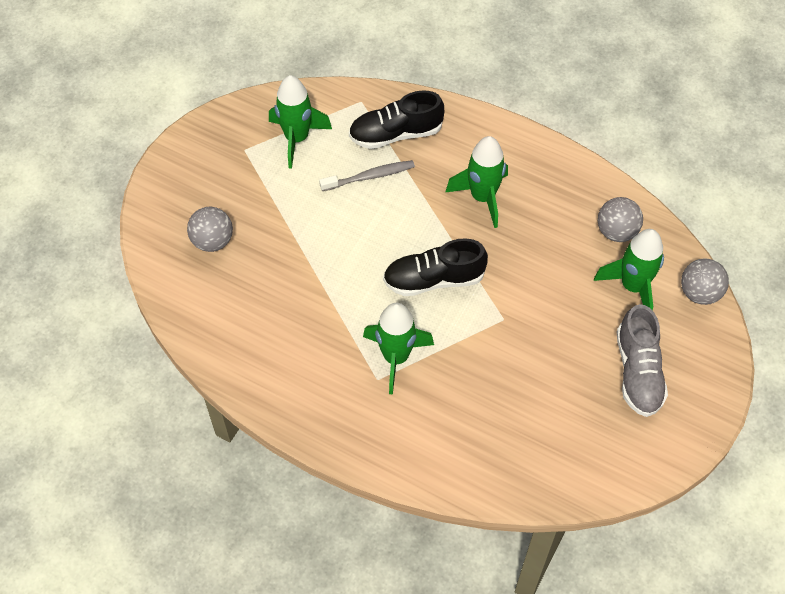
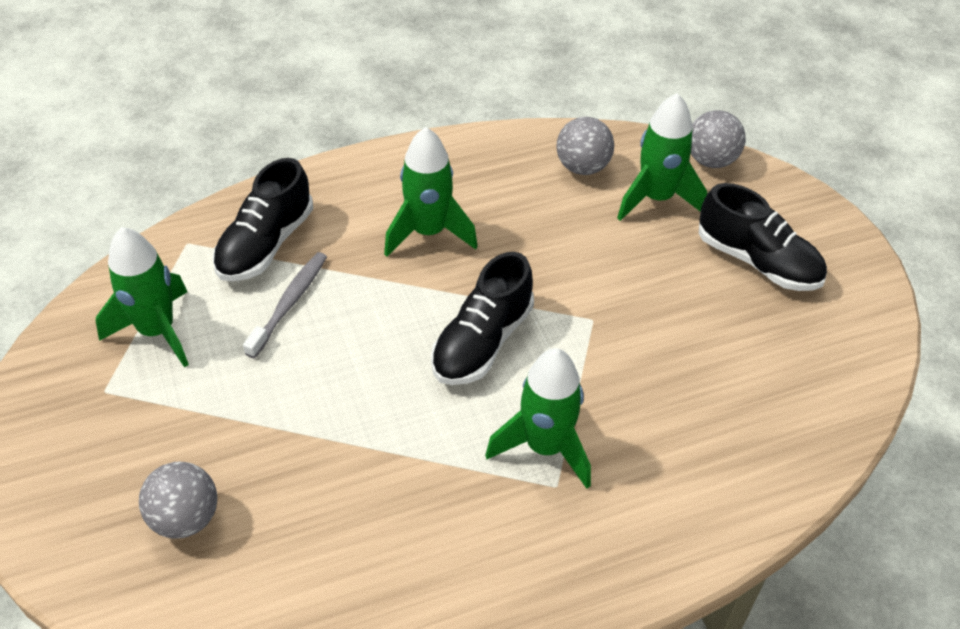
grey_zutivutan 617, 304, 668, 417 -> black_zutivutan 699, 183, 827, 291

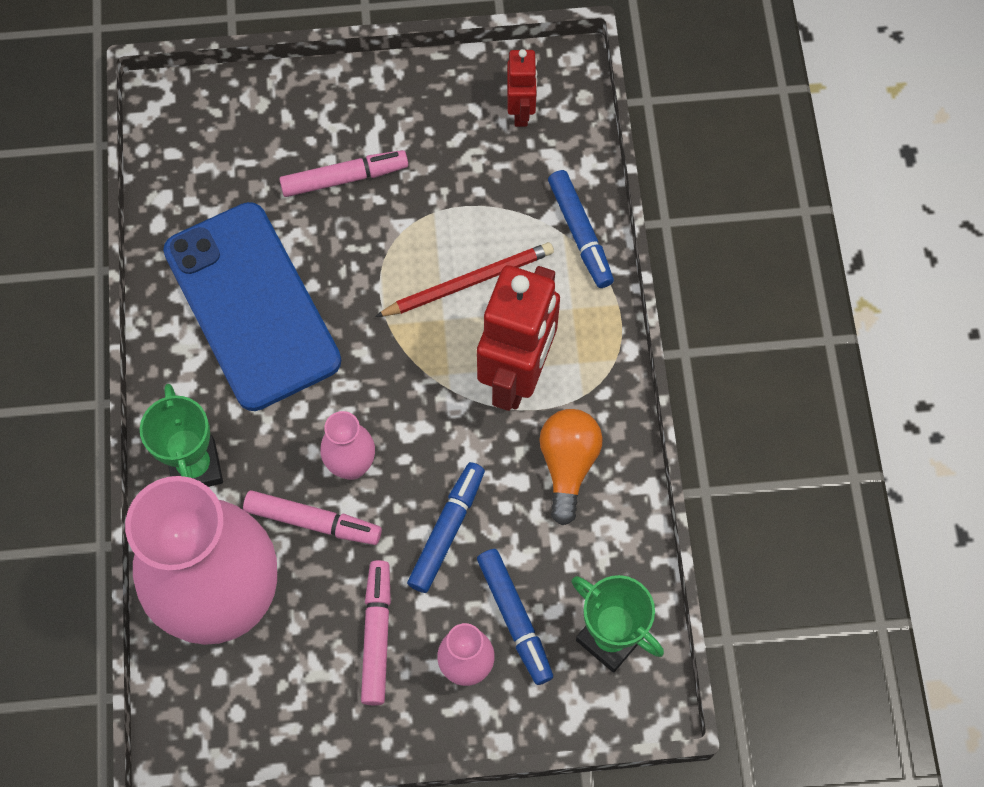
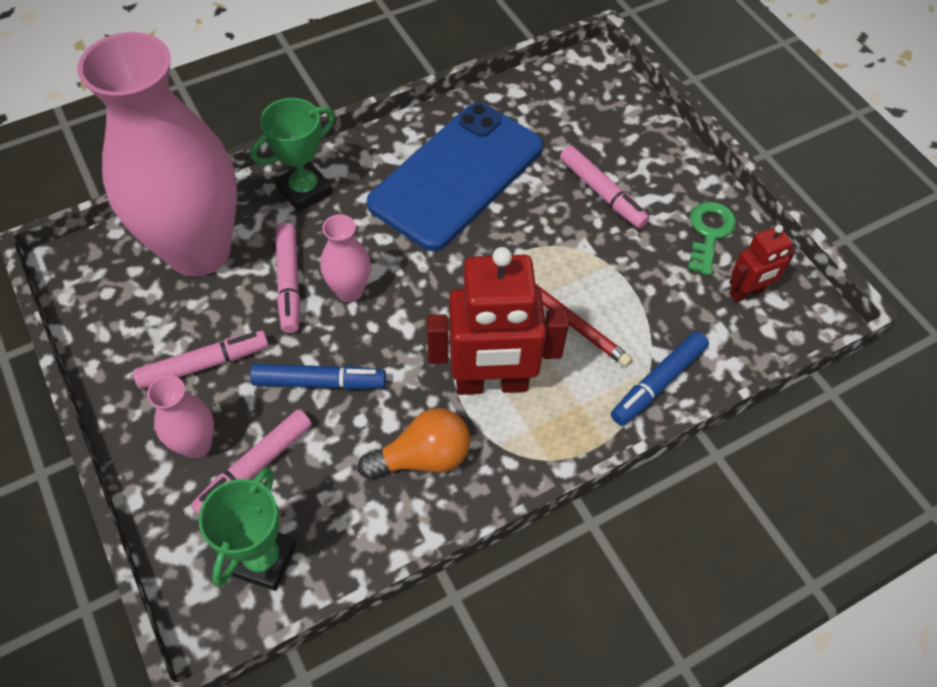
none -> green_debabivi 688, 202, 736, 276
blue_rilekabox 477, 549, 553, 685 -> pink_rilekabox 191, 409, 312, 515

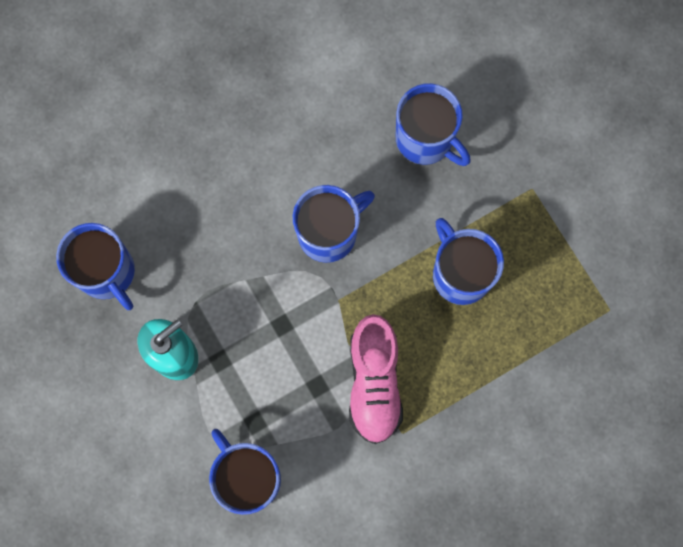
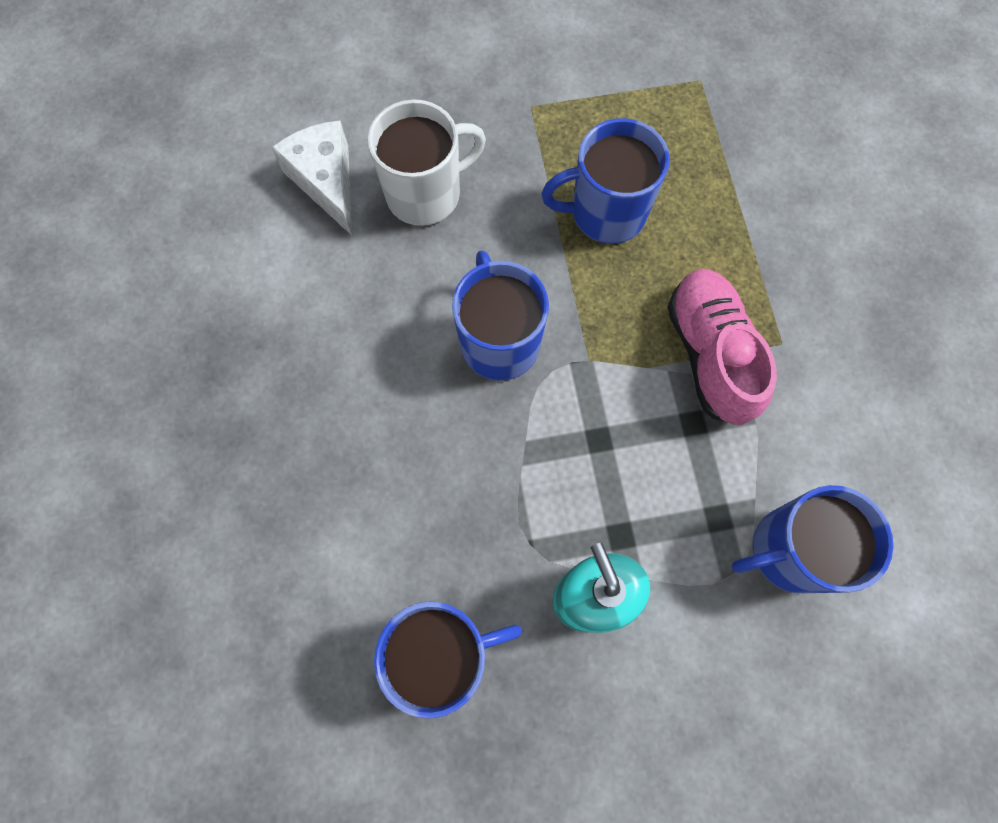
none -> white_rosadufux 271, 120, 352, 235
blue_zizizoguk 396, 83, 470, 166 -> white_zizizoguk 368, 99, 486, 226
pink_zutivutan 349, 314, 403, 444 -> pink_zutivutan 668, 269, 777, 425, 120 degrees counterclockwise

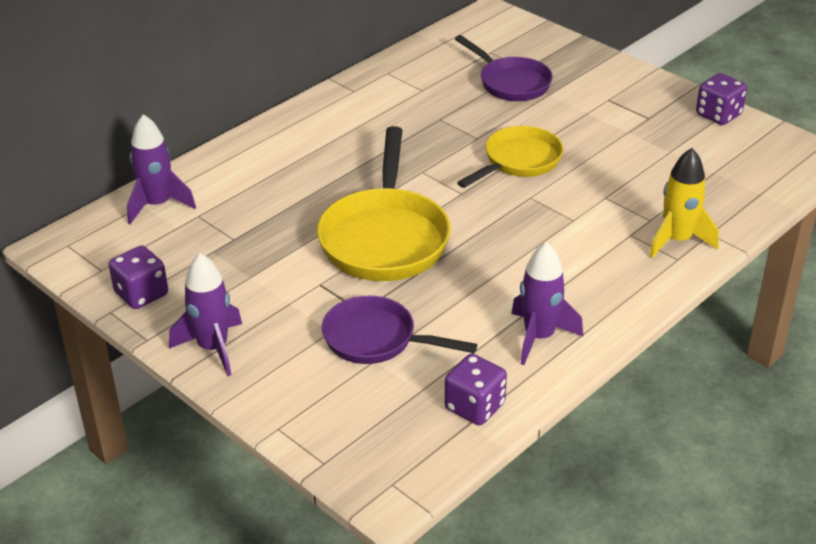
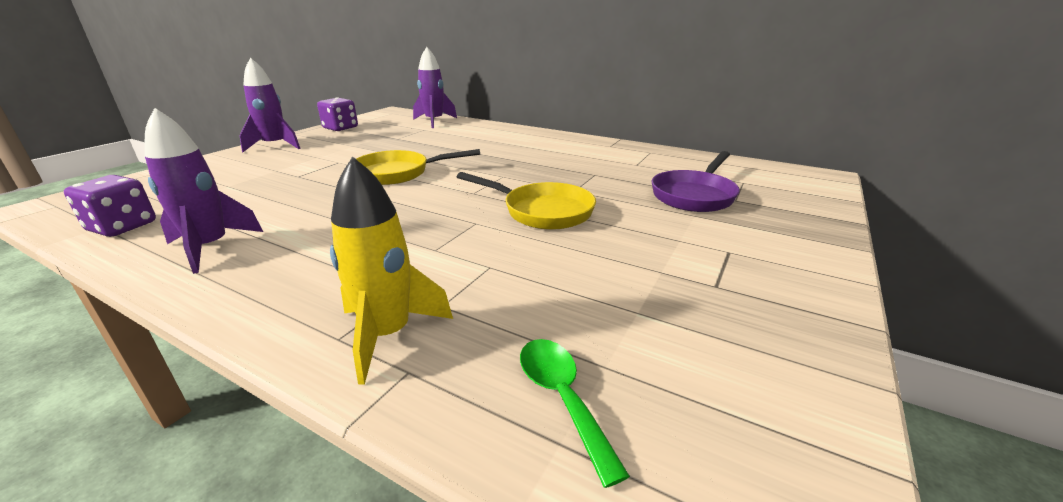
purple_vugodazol 322, 296, 477, 364 -> none
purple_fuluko 696, 73, 747, 125 -> none
none -> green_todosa 520, 339, 630, 488
yellow_vugodazol 317, 126, 451, 281 -> yellow_vugodazol 356, 149, 480, 185, x0.64

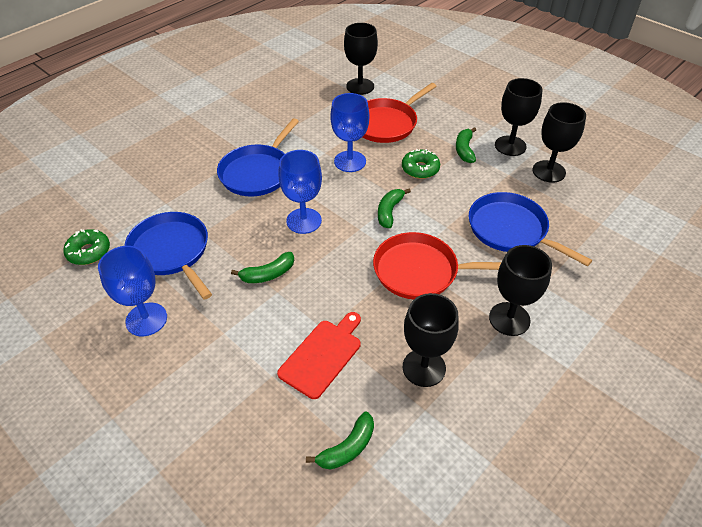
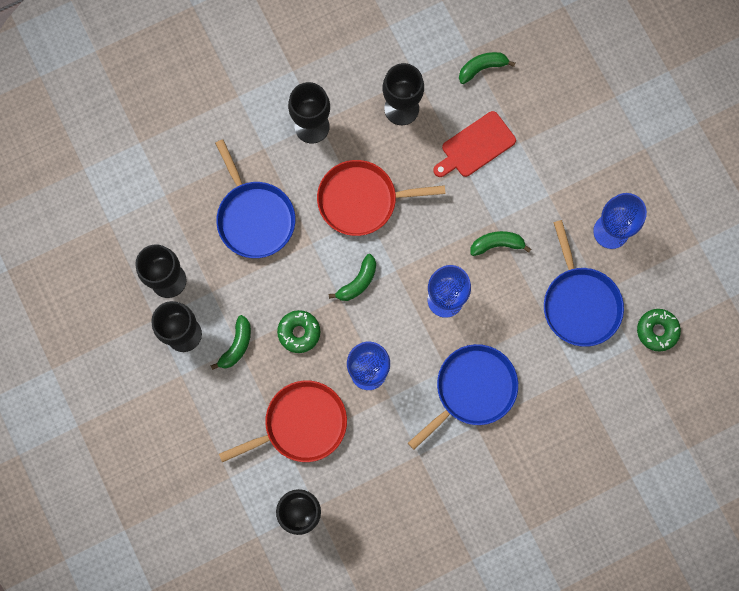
red_vugodazol 373, 232, 501, 300 -> red_vugodazol 317, 160, 446, 236, 150 degrees clockwise

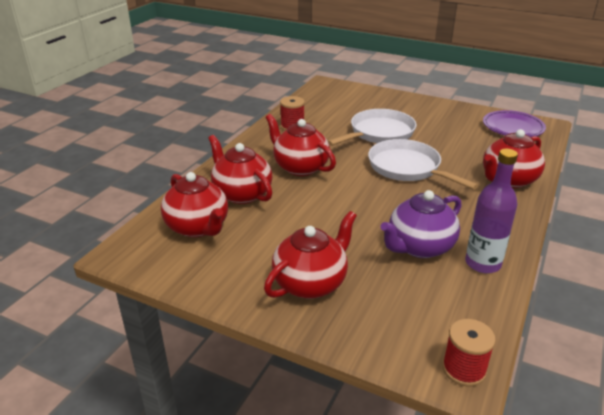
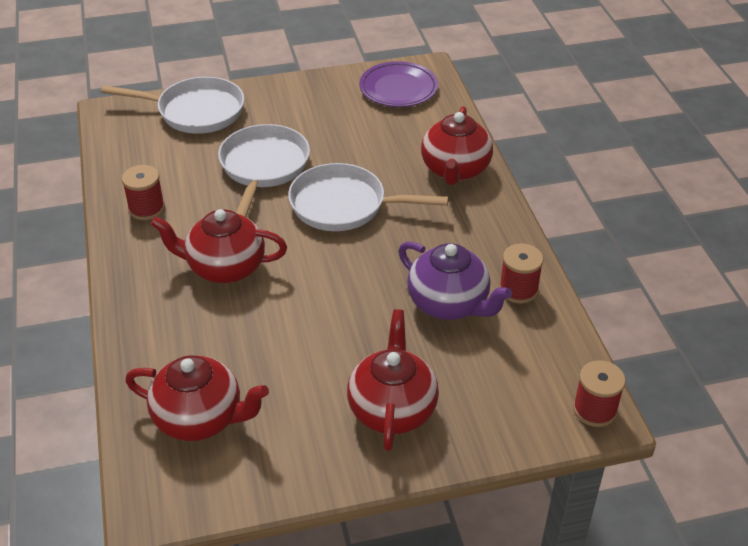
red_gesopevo 208, 135, 273, 204 -> none
none -> white_vugodazol 101, 77, 244, 134
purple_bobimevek 465, 149, 518, 273 -> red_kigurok 499, 244, 544, 303
purple_gesopevo 380, 190, 461, 258 -> purple_gesopevo 398, 241, 512, 320, 60 degrees counterclockwise

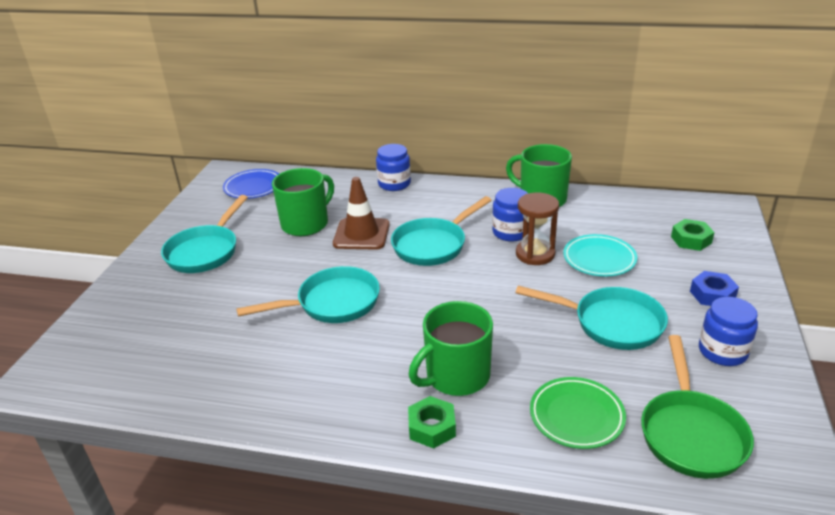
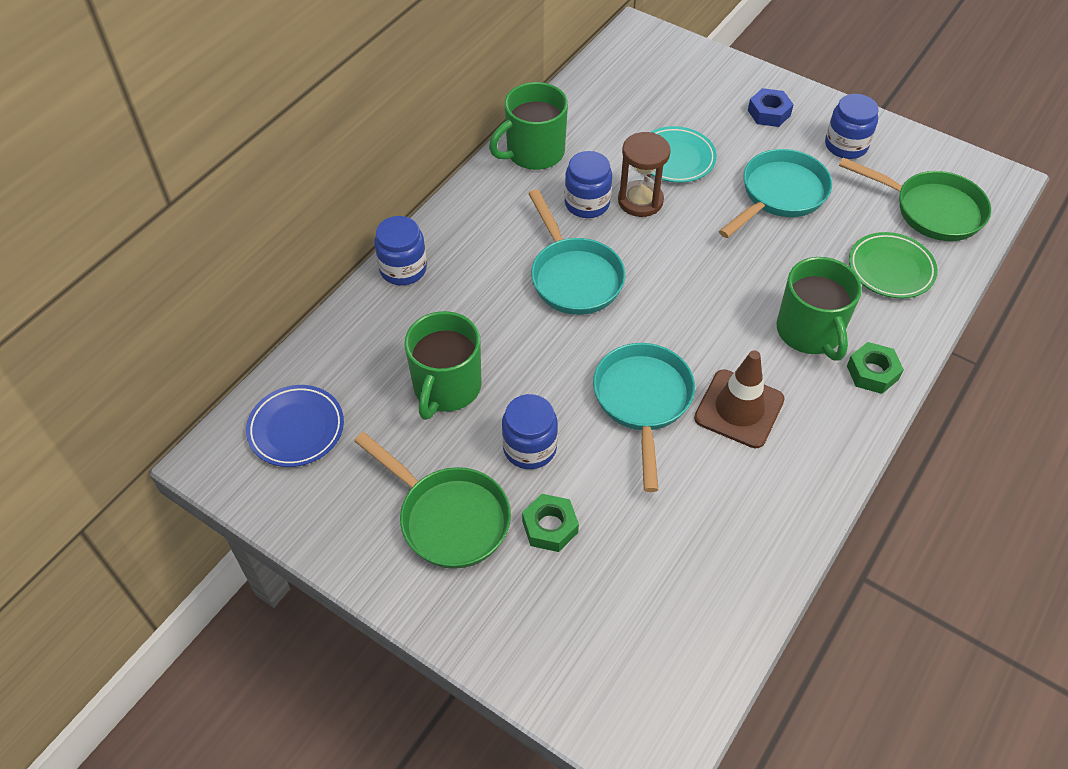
none -> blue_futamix 502, 394, 558, 469
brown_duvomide 333, 177, 390, 250 -> brown_duvomide 694, 350, 785, 448, relocated
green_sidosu 671, 219, 715, 251 -> green_sidosu 522, 494, 579, 552, relocated
turquoise_vugodazol 161, 195, 248, 273 -> green_vugodazol 354, 432, 511, 569
green_zizizoguk 272, 168, 334, 236 -> green_zizizoguk 404, 311, 481, 420, 135 degrees counterclockwise

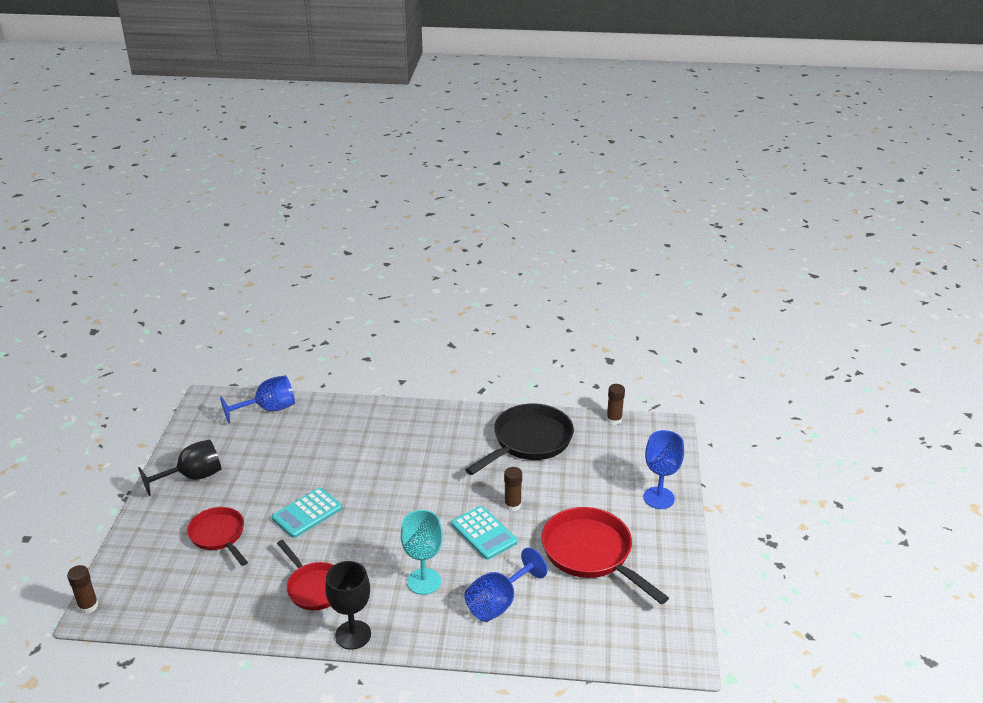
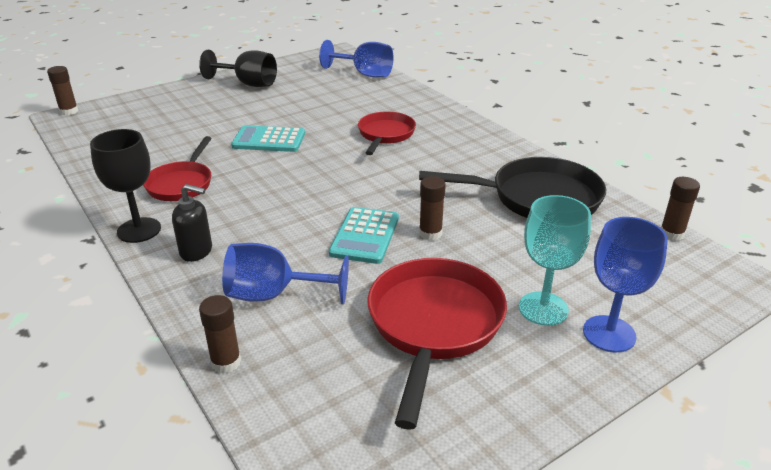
none -> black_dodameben 172, 184, 212, 262
none -> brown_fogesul 199, 295, 241, 373
red_vugodazol 187, 507, 248, 566 -> red_vugodazol 358, 111, 416, 155, relocated
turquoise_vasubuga 401, 510, 443, 595 -> turquoise_vasubuga 519, 195, 591, 326, relocated

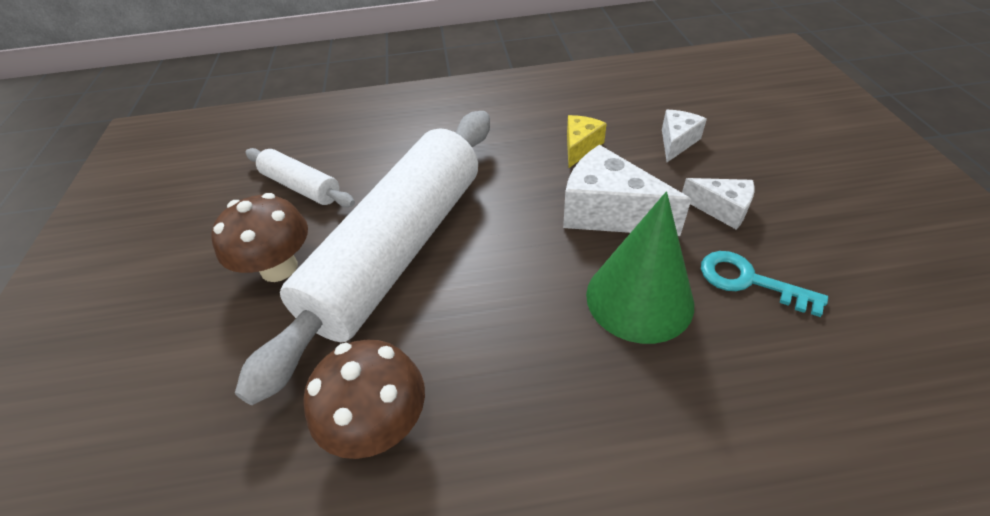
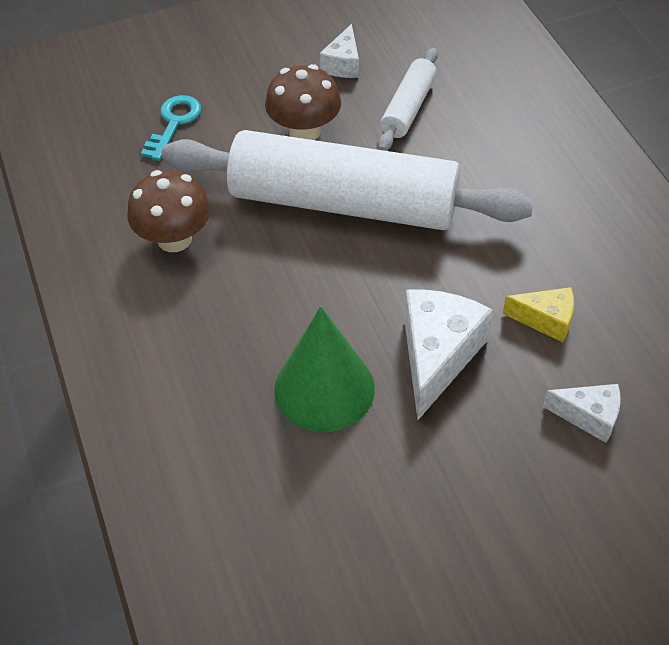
white_rosadufux 682, 178, 754, 230 -> white_rosadufux 320, 24, 359, 78, relocated
turquoise_debabivi 701, 251, 828, 317 -> turquoise_debabivi 141, 95, 201, 161, relocated

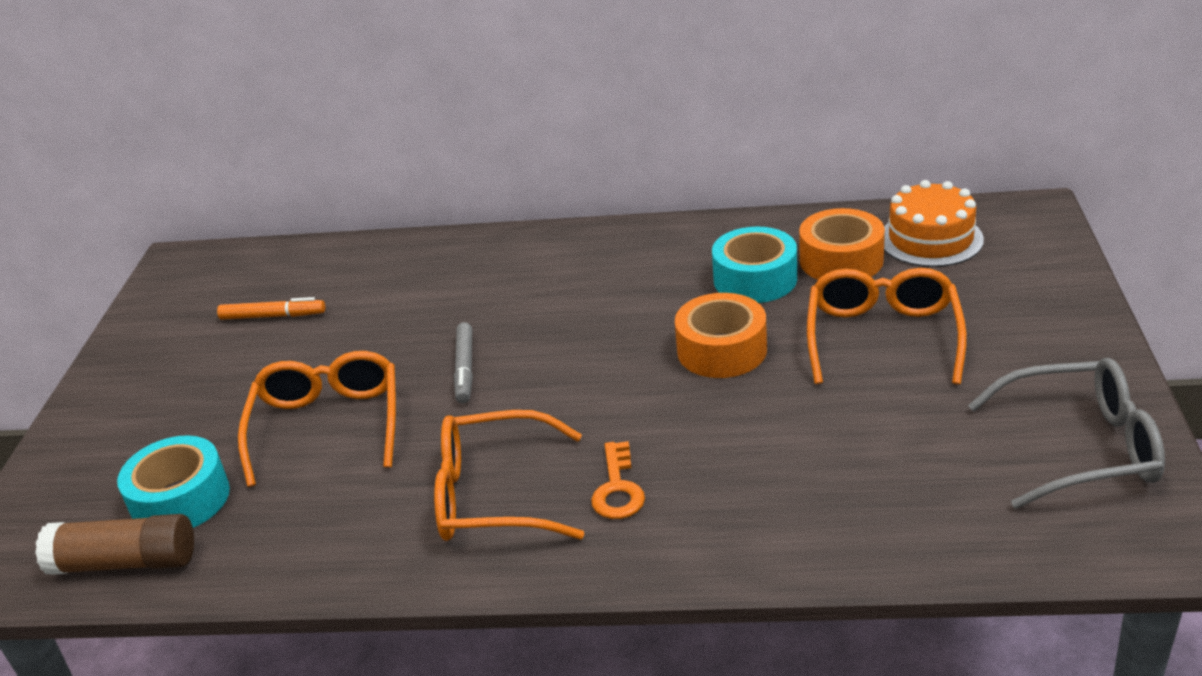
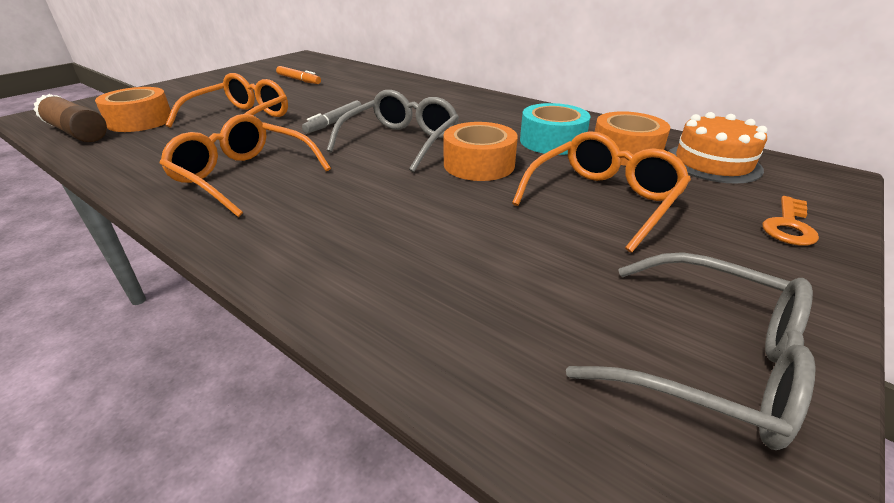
none -> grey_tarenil 327, 90, 459, 172
orange_debabivi 591, 441, 645, 519 -> orange_debabivi 763, 196, 819, 246, relocated
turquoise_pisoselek 117, 435, 230, 528 -> orange_pisoselek 95, 87, 171, 132

